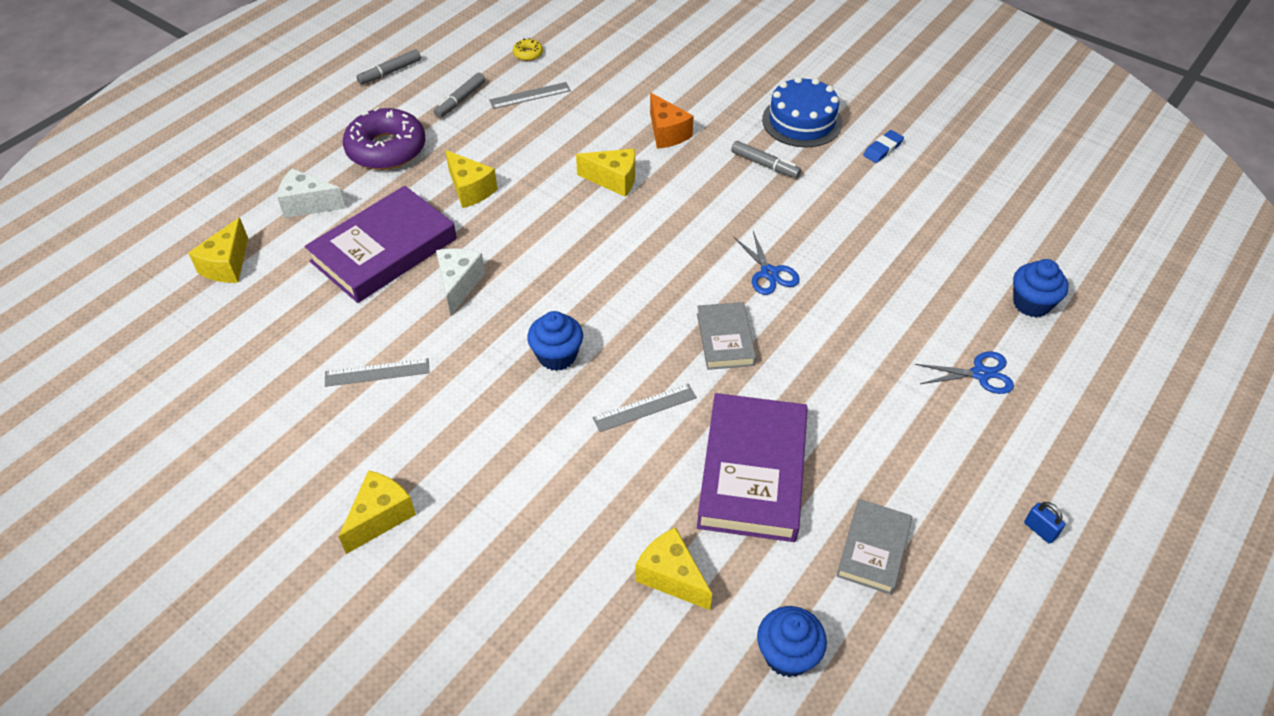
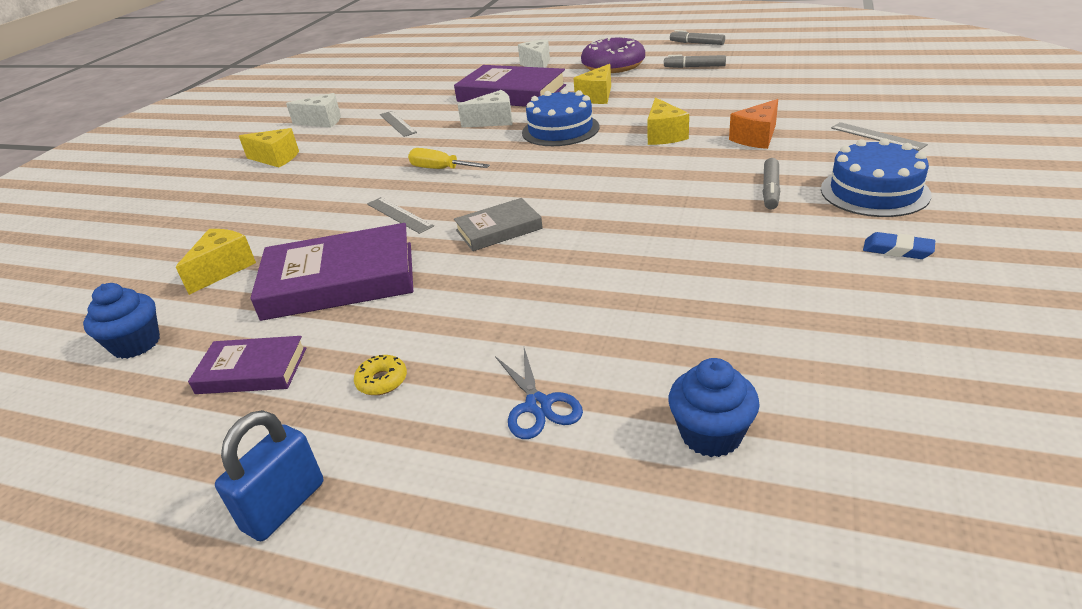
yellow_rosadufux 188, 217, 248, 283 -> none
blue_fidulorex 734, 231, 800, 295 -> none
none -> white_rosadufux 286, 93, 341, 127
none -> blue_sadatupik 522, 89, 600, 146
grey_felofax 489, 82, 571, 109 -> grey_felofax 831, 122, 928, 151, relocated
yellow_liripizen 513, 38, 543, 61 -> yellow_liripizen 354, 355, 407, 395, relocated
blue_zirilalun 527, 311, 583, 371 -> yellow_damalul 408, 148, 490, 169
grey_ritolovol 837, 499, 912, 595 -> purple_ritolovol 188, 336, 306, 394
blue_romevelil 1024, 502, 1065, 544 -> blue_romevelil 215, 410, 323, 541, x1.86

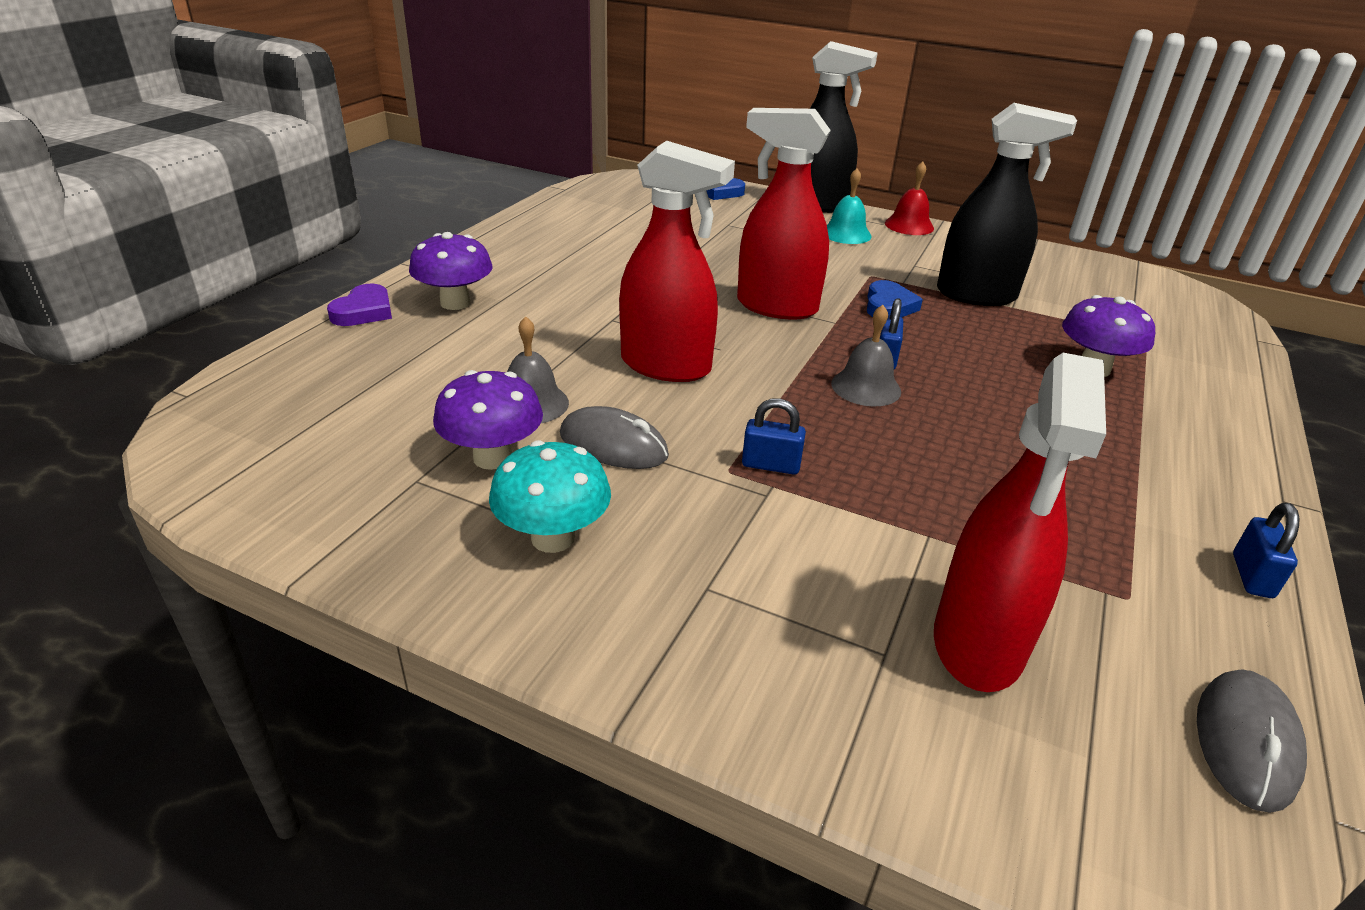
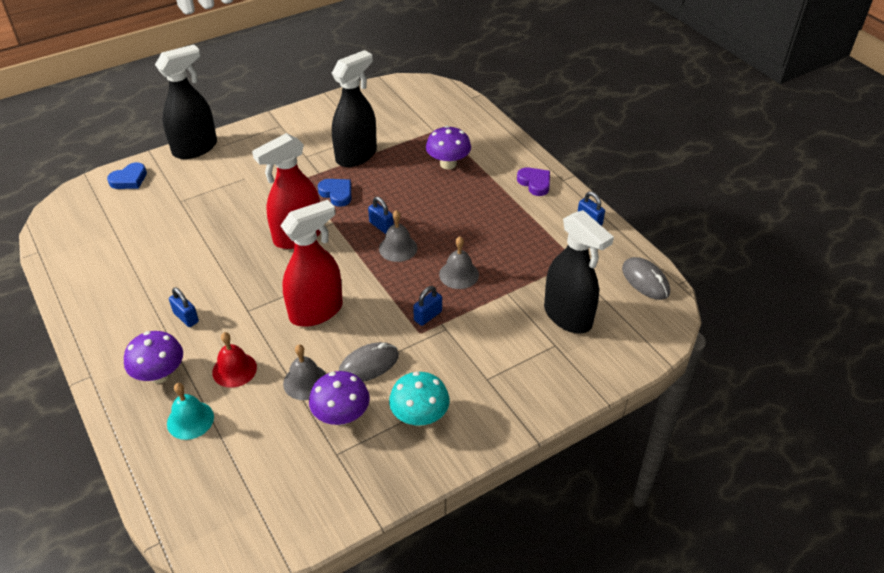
none -> blue_romevelil 169, 287, 199, 327
none -> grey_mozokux 439, 237, 479, 289
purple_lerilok 327, 284, 392, 326 -> purple_lerilok 517, 167, 550, 196, relocated
turquoise_mozokux 827, 168, 872, 244 -> turquoise_mozokux 167, 383, 214, 440, relocated
red_mozokux 885, 161, 934, 235 -> red_mozokux 212, 332, 257, 388, relocated
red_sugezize 934, 353, 1106, 692 -> black_sugezize 544, 210, 614, 334

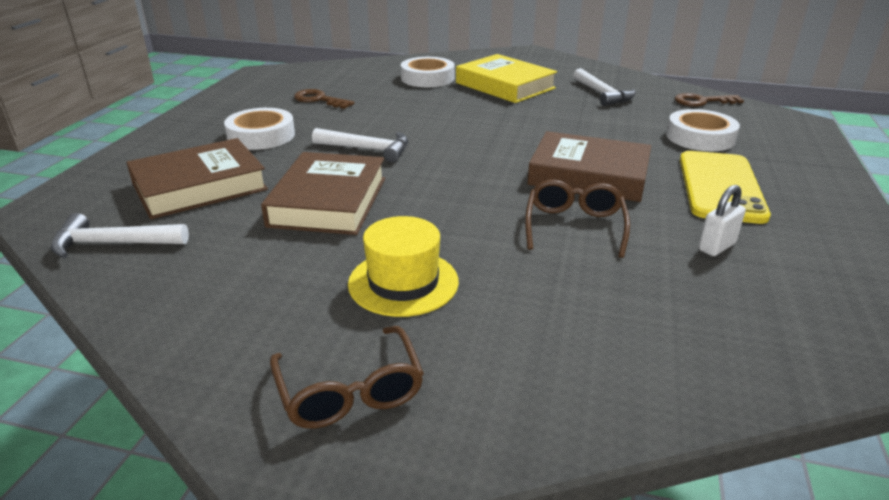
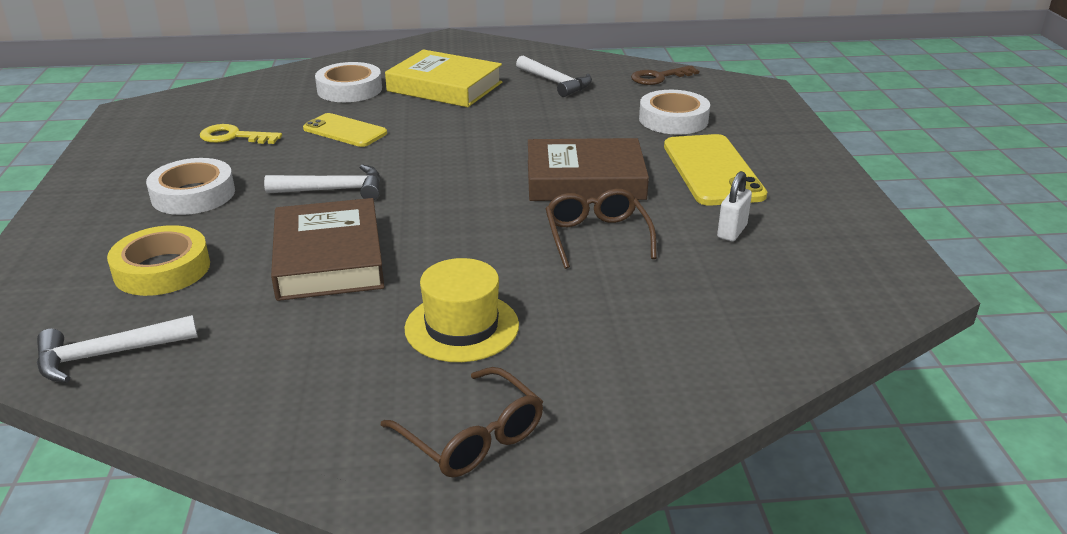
none -> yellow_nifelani 303, 113, 387, 147
brown_ritolovol 126, 138, 268, 219 -> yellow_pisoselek 107, 225, 210, 296
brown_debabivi 294, 89, 354, 109 -> yellow_debabivi 200, 124, 282, 144

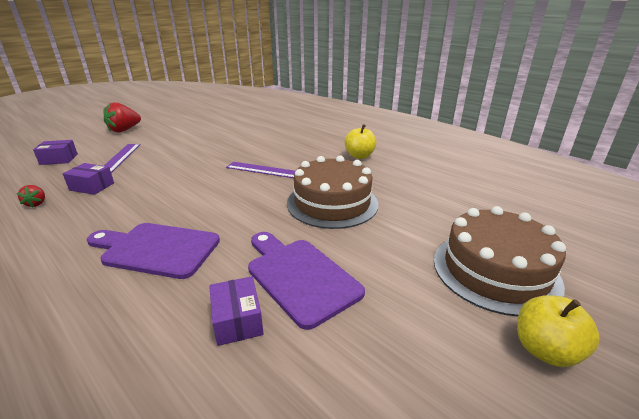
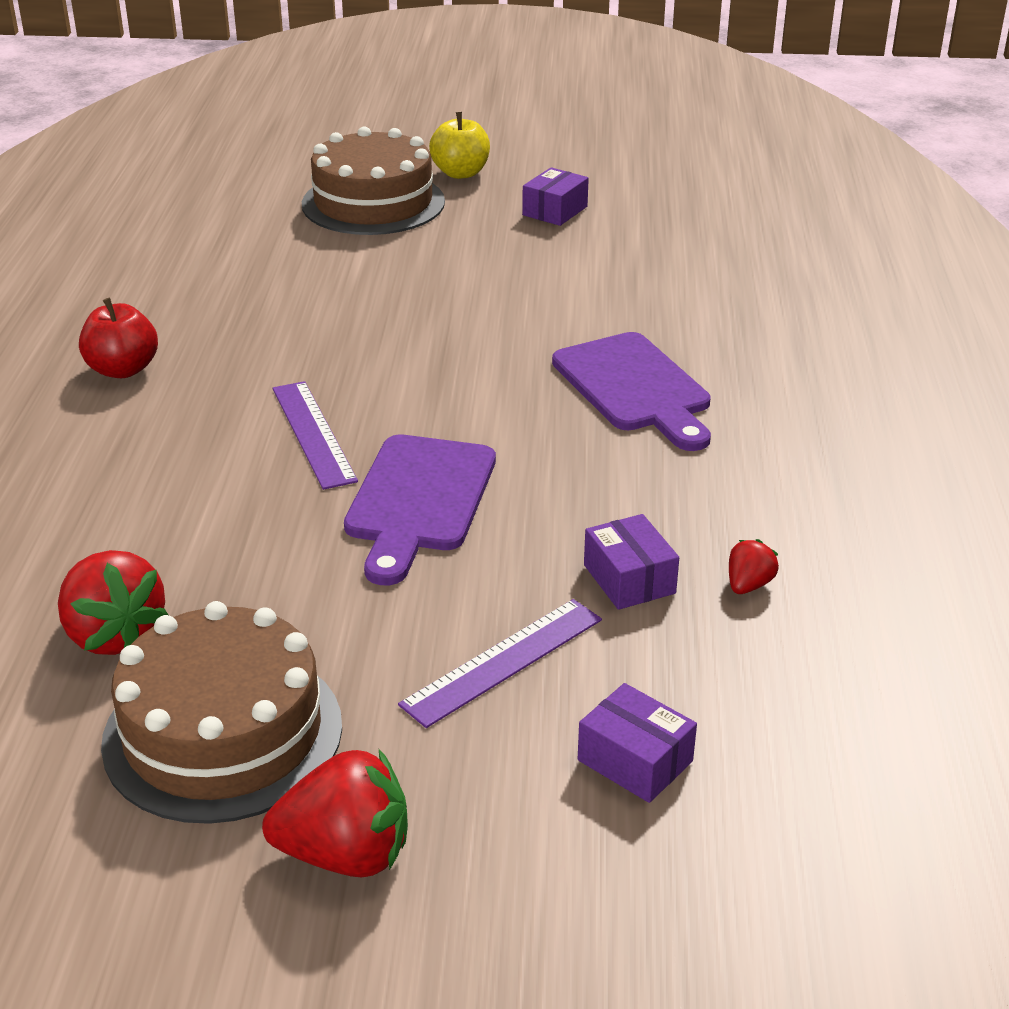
none -> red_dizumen 58, 550, 168, 655
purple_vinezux 209, 276, 264, 346 -> purple_vinezux 522, 167, 589, 226, relocated
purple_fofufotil 248, 232, 365, 330 -> purple_fofufotil 344, 434, 496, 585, relocated
brown_sadatupik 287, 155, 378, 229 -> brown_sadatupik 101, 601, 342, 824, relocated
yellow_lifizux 344, 124, 377, 159 -> red_lifizux 79, 298, 158, 378

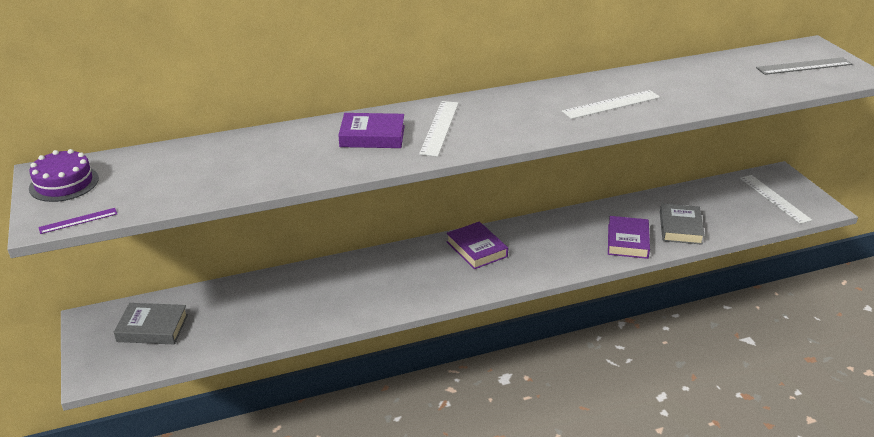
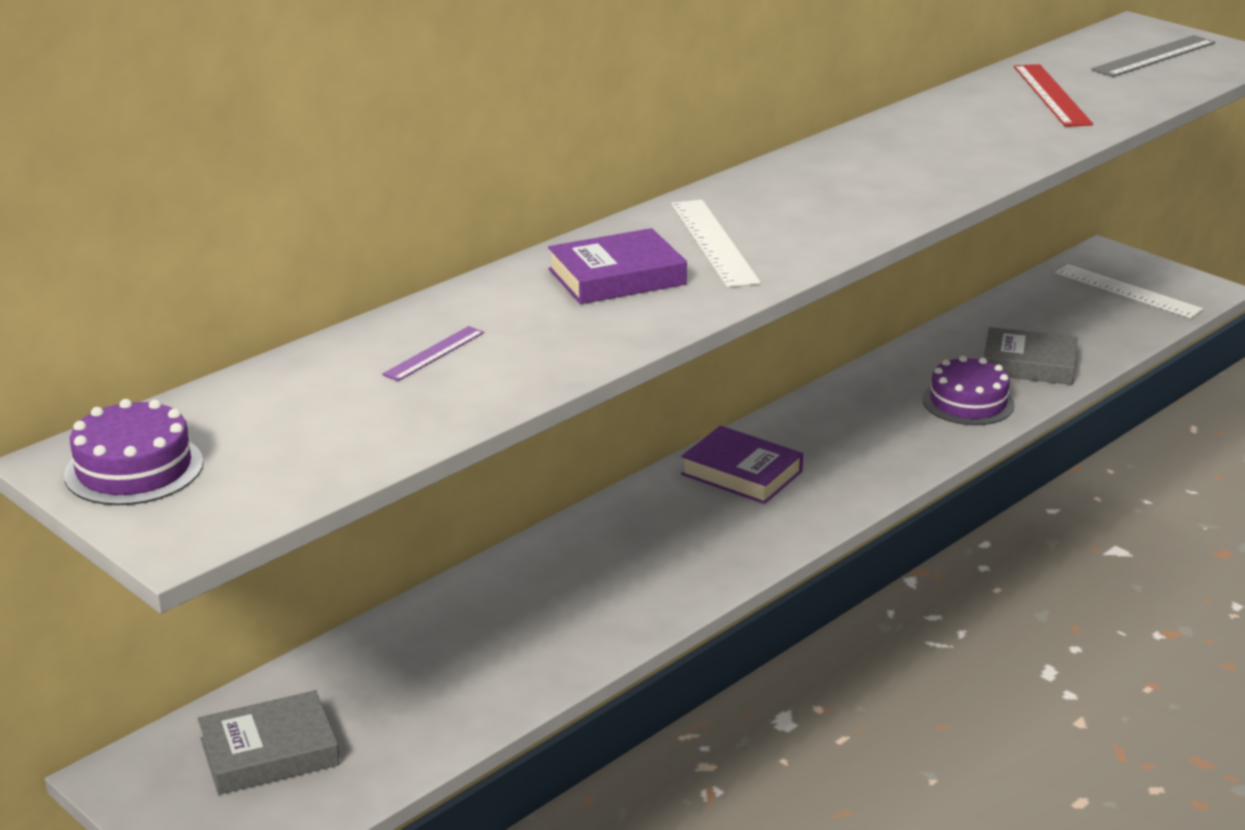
white_felofax 562, 90, 660, 119 -> none
none -> red_felofax 1014, 64, 1093, 127
purple_felofax 38, 208, 118, 234 -> purple_felofax 382, 326, 484, 381, relocated
purple_ritolovol 608, 216, 650, 259 -> purple_sadatupik 923, 356, 1014, 425
grey_ritolovol 660, 203, 705, 245 -> grey_ritolovol 984, 327, 1078, 385, 60 degrees counterclockwise

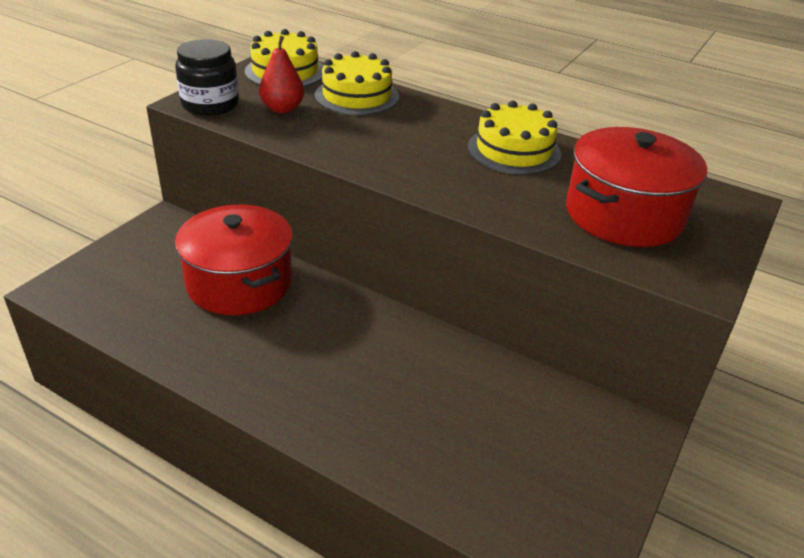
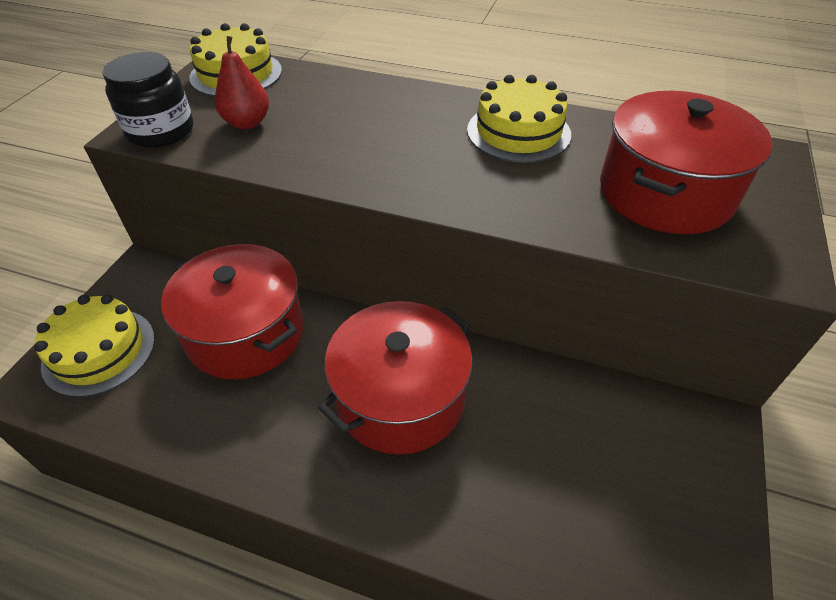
none -> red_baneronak 318, 301, 472, 455
yellow_sadatupik 315, 51, 399, 115 -> yellow_sadatupik 34, 294, 155, 397, relocated

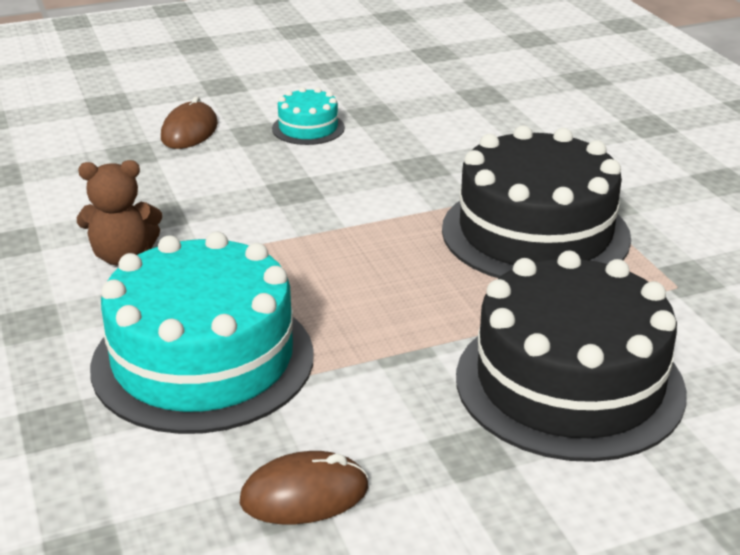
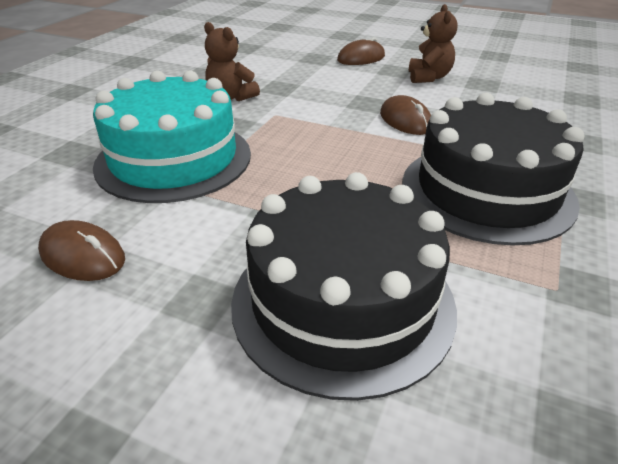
none -> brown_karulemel 380, 95, 431, 135
turquoise_sadatupik 272, 87, 345, 145 -> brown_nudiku 409, 4, 457, 83

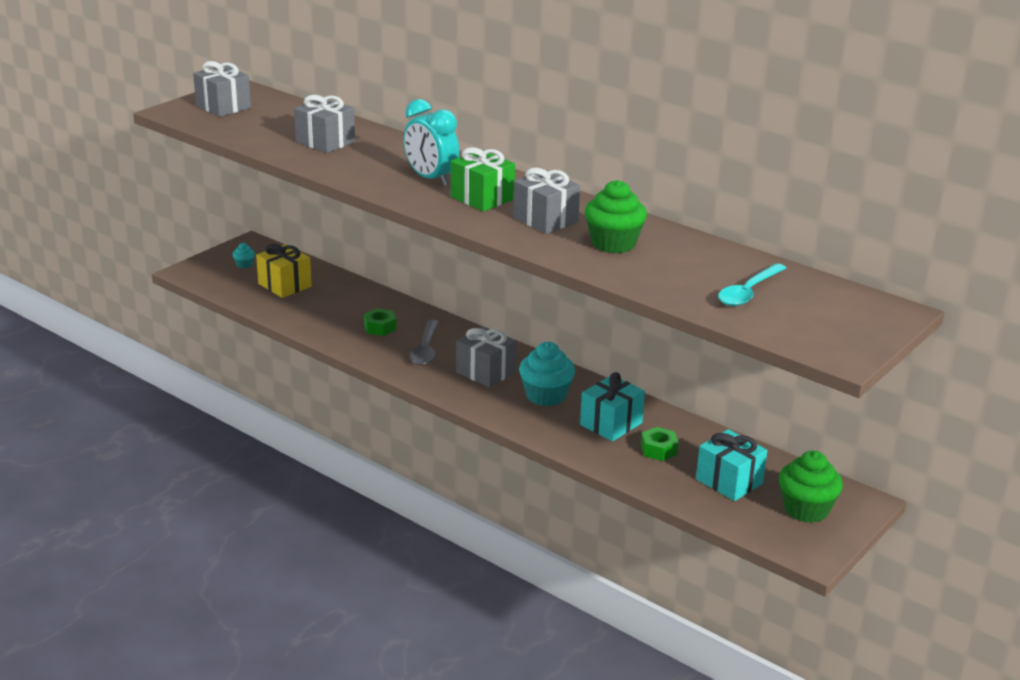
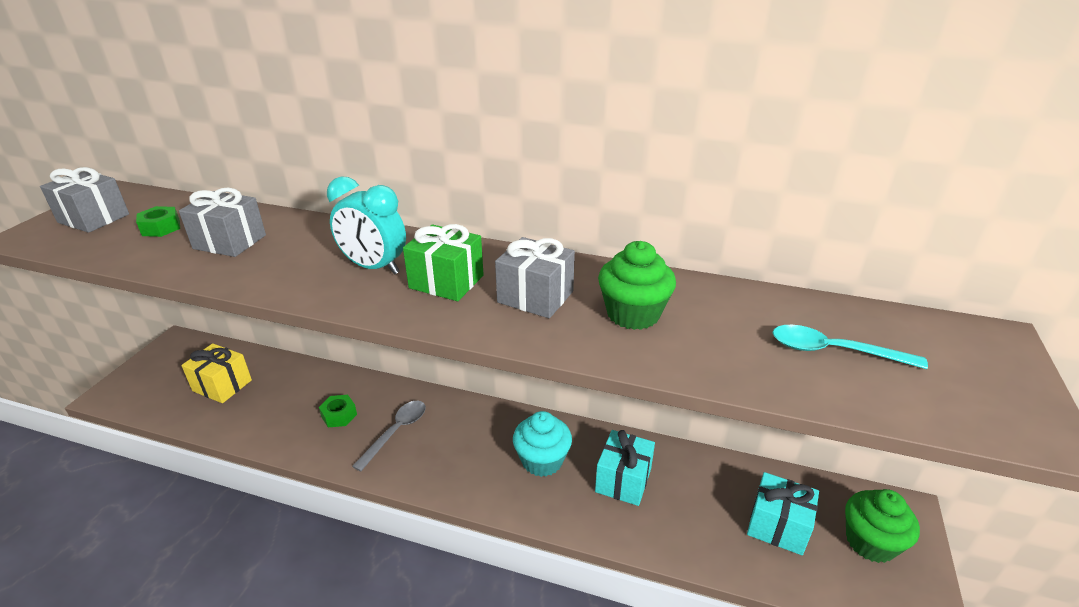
turquoise_zirilalun 233, 243, 255, 269 -> none
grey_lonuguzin 456, 326, 517, 388 -> none
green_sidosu 641, 427, 679, 461 -> green_sidosu 136, 206, 180, 237, relocated
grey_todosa 409, 320, 439, 365 -> grey_todosa 352, 401, 426, 472, 135 degrees counterclockwise
turquoise_todosa 718, 263, 786, 306 -> turquoise_todosa 772, 325, 928, 369, 90 degrees clockwise

